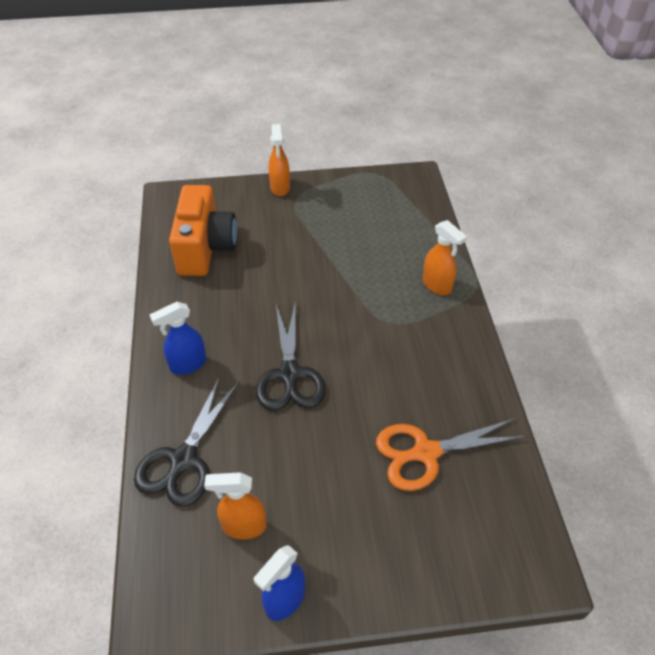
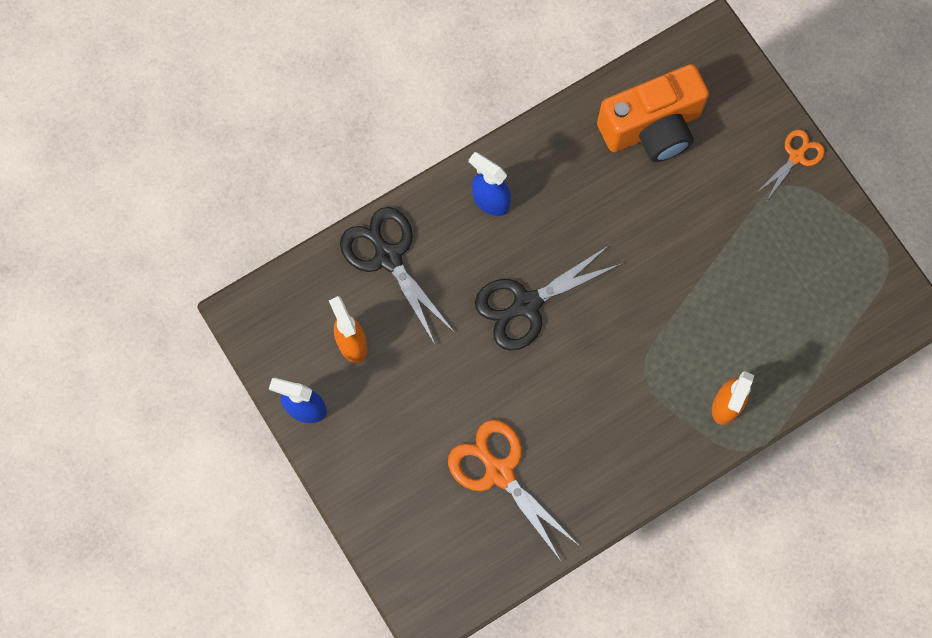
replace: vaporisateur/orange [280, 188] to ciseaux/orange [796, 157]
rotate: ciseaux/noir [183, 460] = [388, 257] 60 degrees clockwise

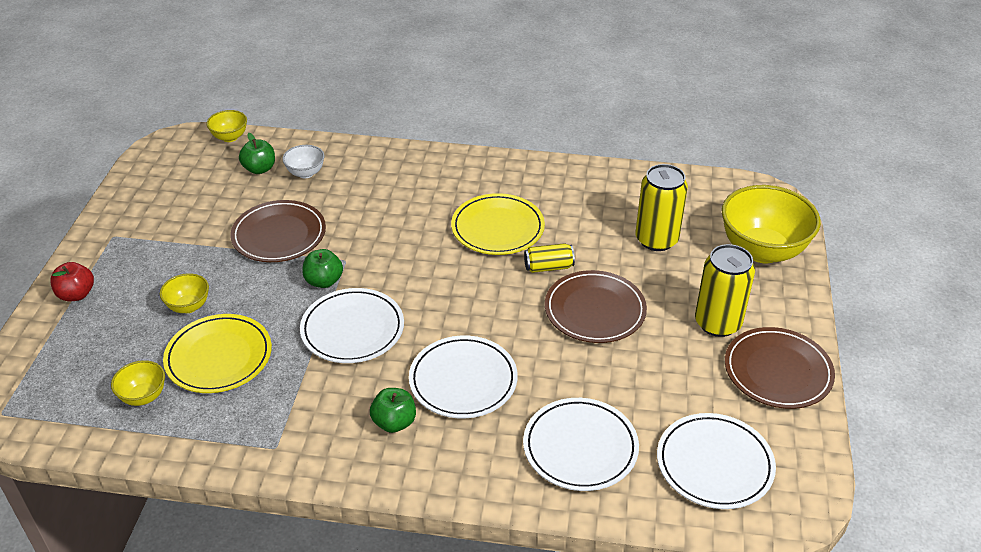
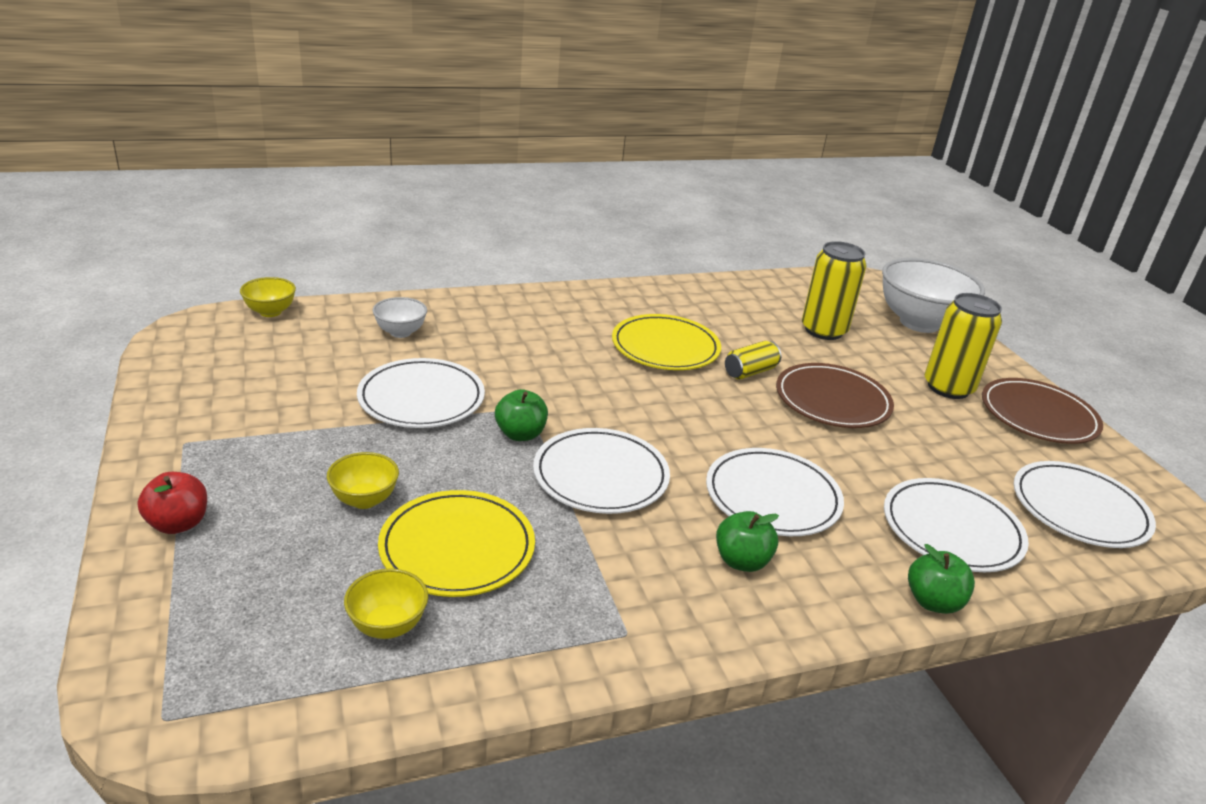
move: pomme/vert [259, 169] to [933, 602]
recolor: assiette/marron [279, 235] to assiette/blanc [421, 398]; bol/jaune [762, 250] to bol/blanc [919, 323]

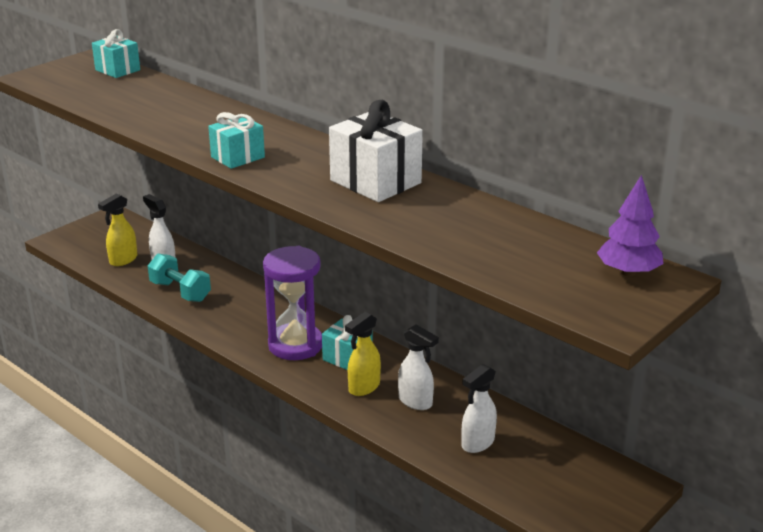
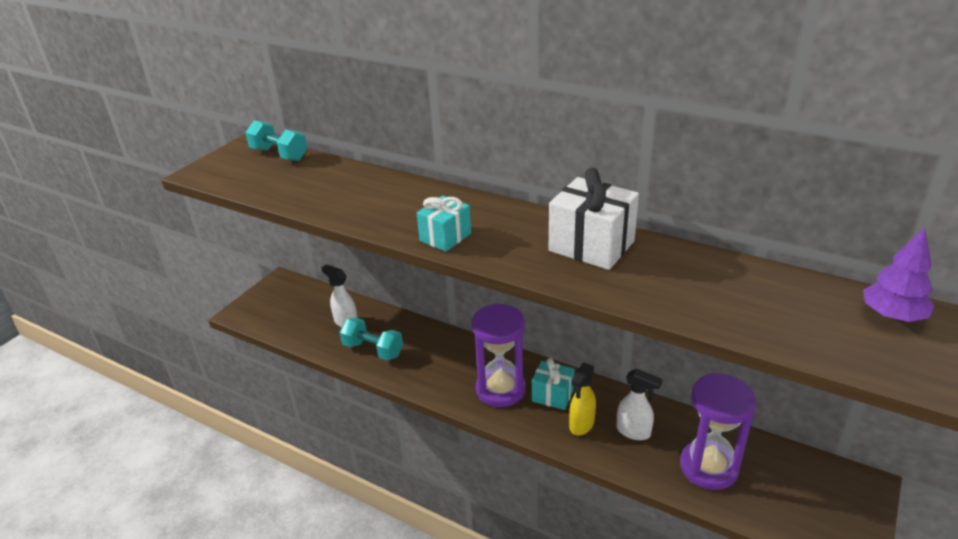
delete: vaporisateur/jaune [123, 260]
replace: cadeau/turquoise [117, 70] to haltère/turquoise [279, 154]; vaporisateur/blanc [477, 443] to sablier/violet [708, 467]

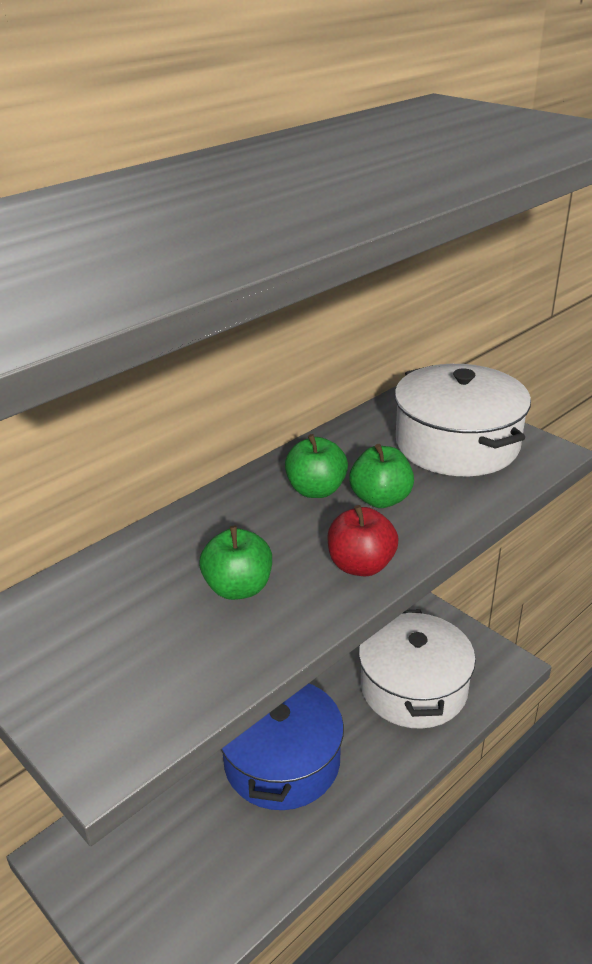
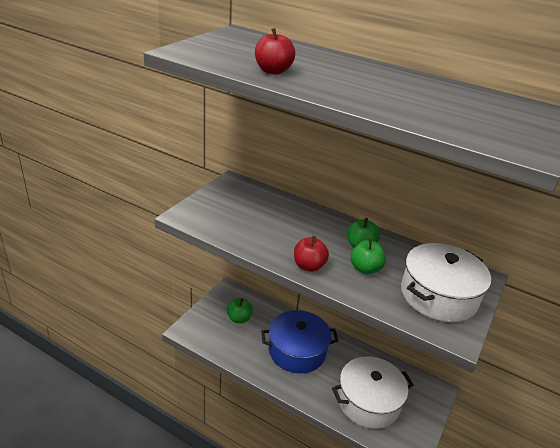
insert: pomme/rouge [273, 71]
move: pomme/vert [238, 588] to [239, 318]

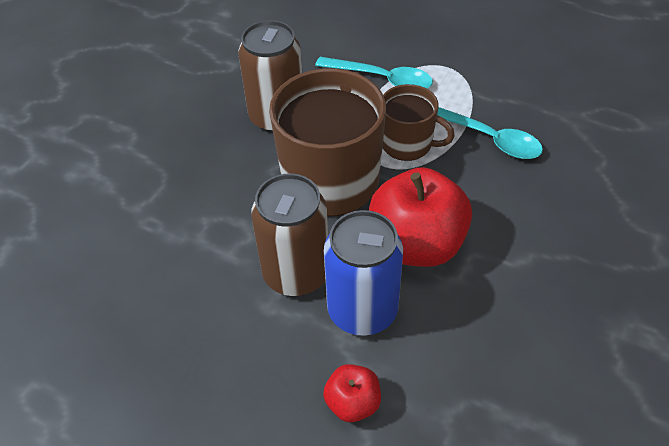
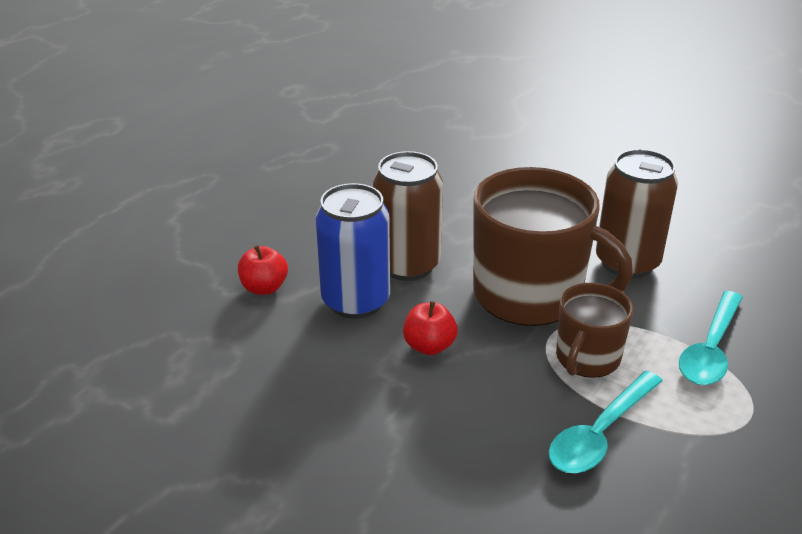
resize: pomme/rouge [416, 244] = [429, 346] x0.49

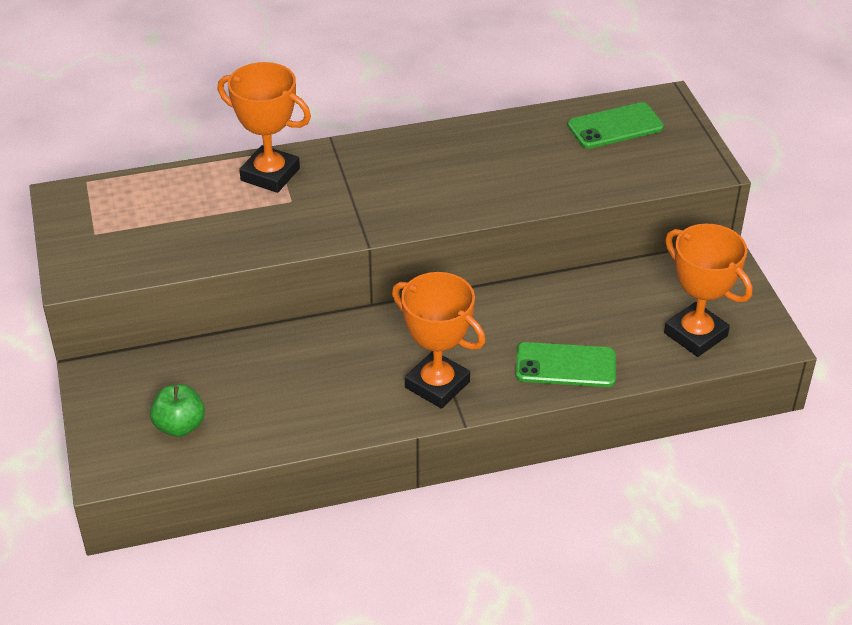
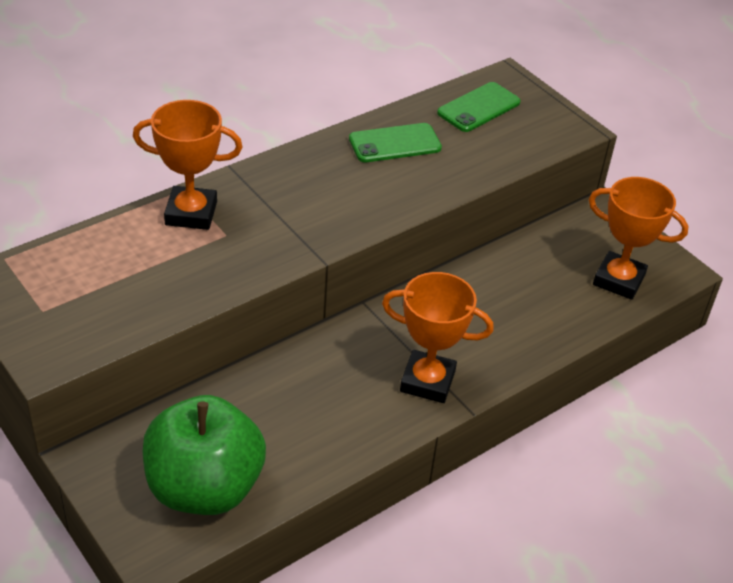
move: téléphone/vert [565, 365] to [395, 143]
resize: pomme/vert [180, 426] = [204, 488] x2.13

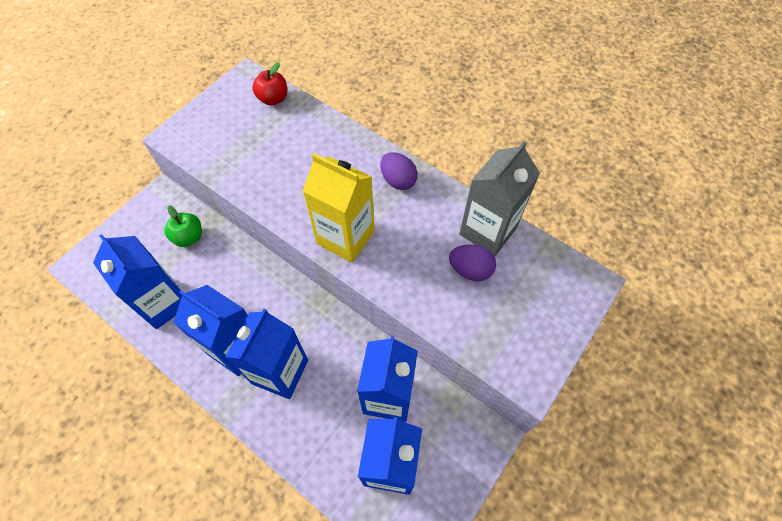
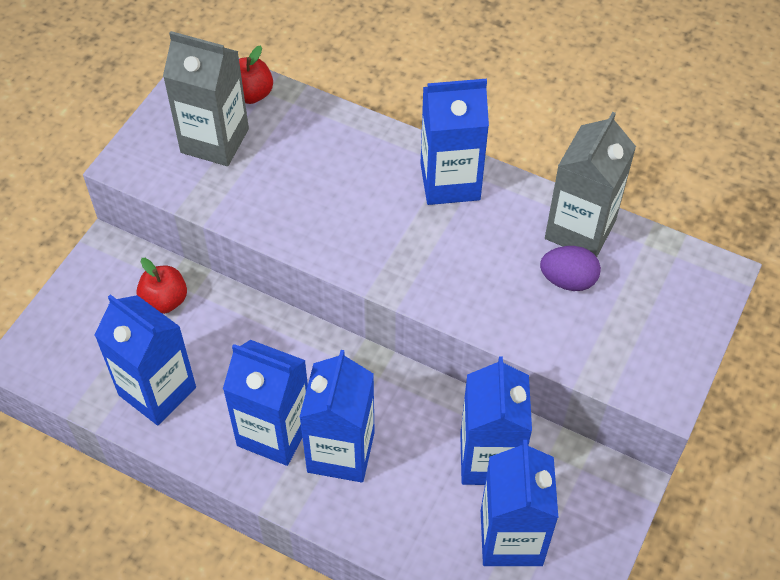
delete: brique de lait/jaune [345, 237]
insert: brique de lait/gris [214, 141]
replace: œuf/violet [398, 180] to brique de lait/bleu [450, 181]
recolor: pomme/vert [189, 237] to pomme/rouge [165, 300]

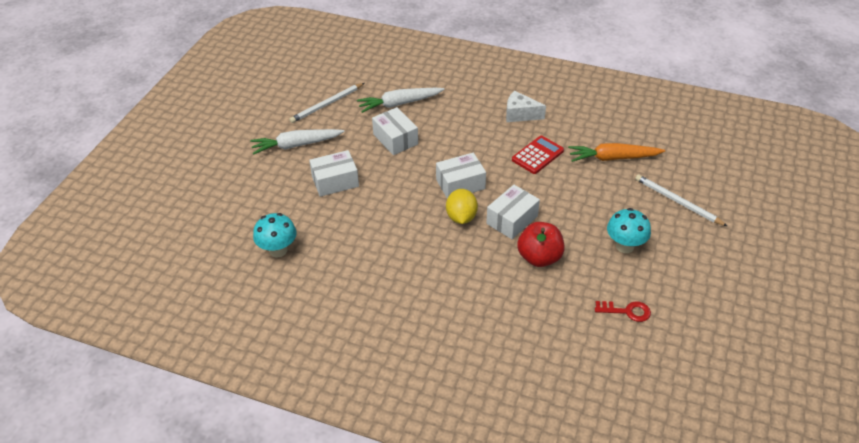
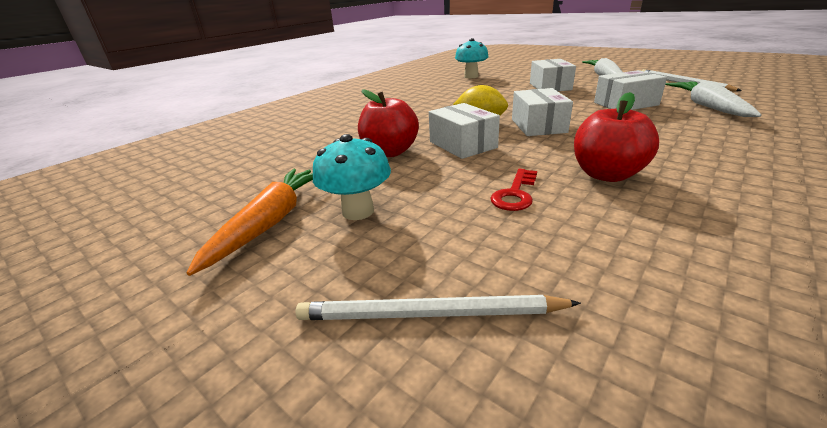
delete: fromage/blanc [520, 114]
move: carotte/orange [613, 158] to [270, 222]; clé/rouge [626, 311] to [515, 194]
replace: calculatrice/rouge [537, 155] to pomme/rouge [606, 174]
rotate: crayon/blanc [677, 202] = [429, 314] 150 degrees counterclockwise

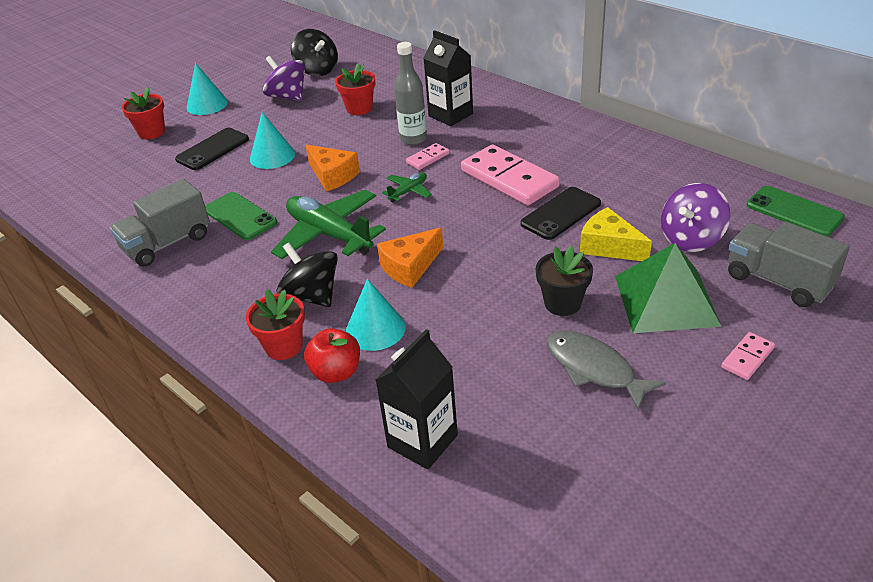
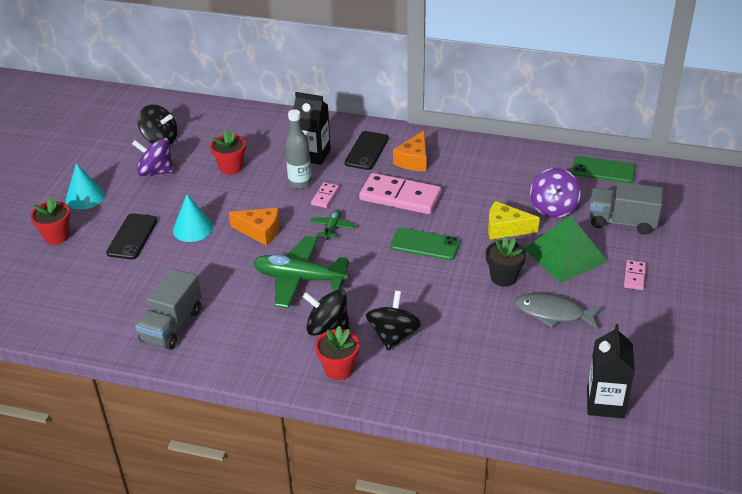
delete: pomme/rouge [336, 372]
move: téléphone/vert [240, 216] to [425, 244]; brique de lait/noir [422, 441] to [605, 403]; fromage/orange [410, 267] to [414, 160]; téléphone/noir [561, 213] to [366, 151]
replace: cône/turquoise [375, 329] to toupie/noir [393, 335]

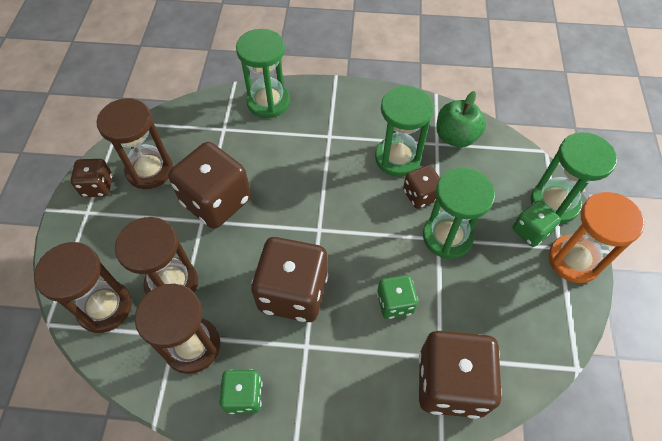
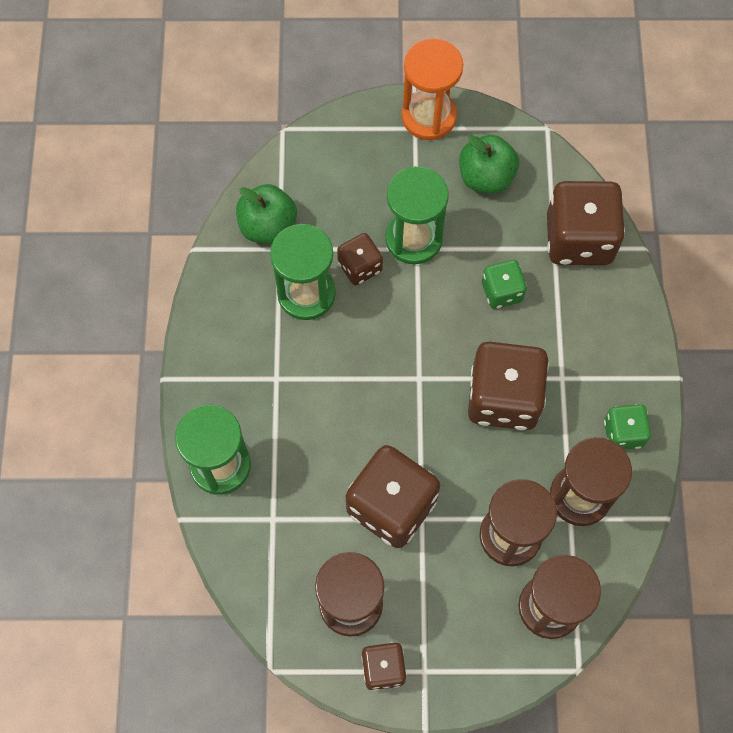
delete: dé/vert [530, 231]; sablier/vert [554, 203]
insert: pomme/vert [486, 177]

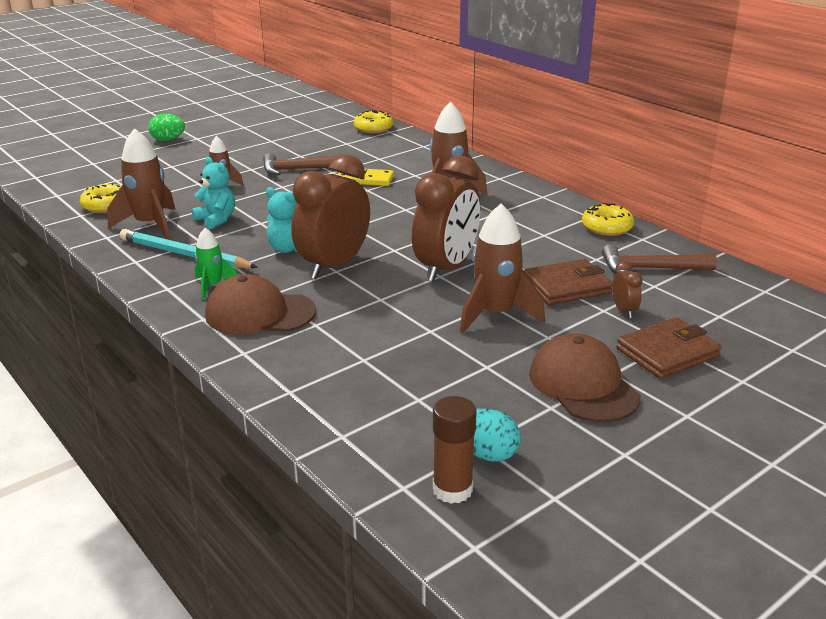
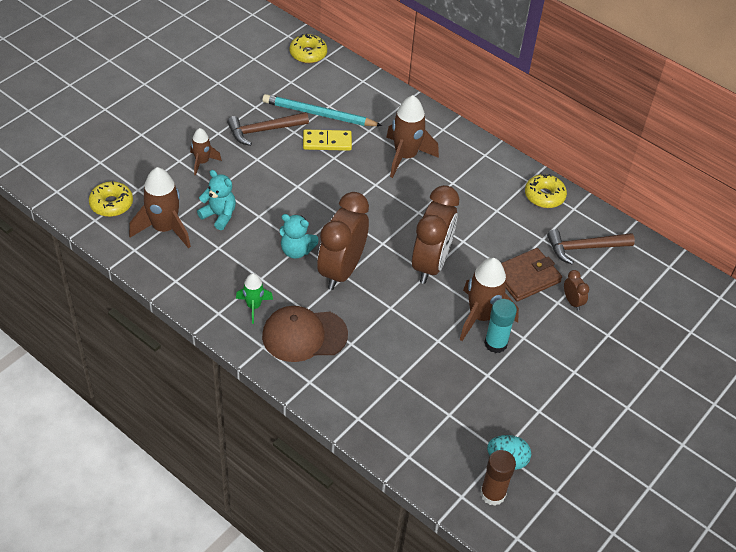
delete: œuf/vert [168, 140]; casquette/marron [583, 385]; portefeuille/marron [667, 353]
insert: bâton de colle/turquoise [495, 343]
move: crayon/turquoise [185, 254] to [319, 114]

